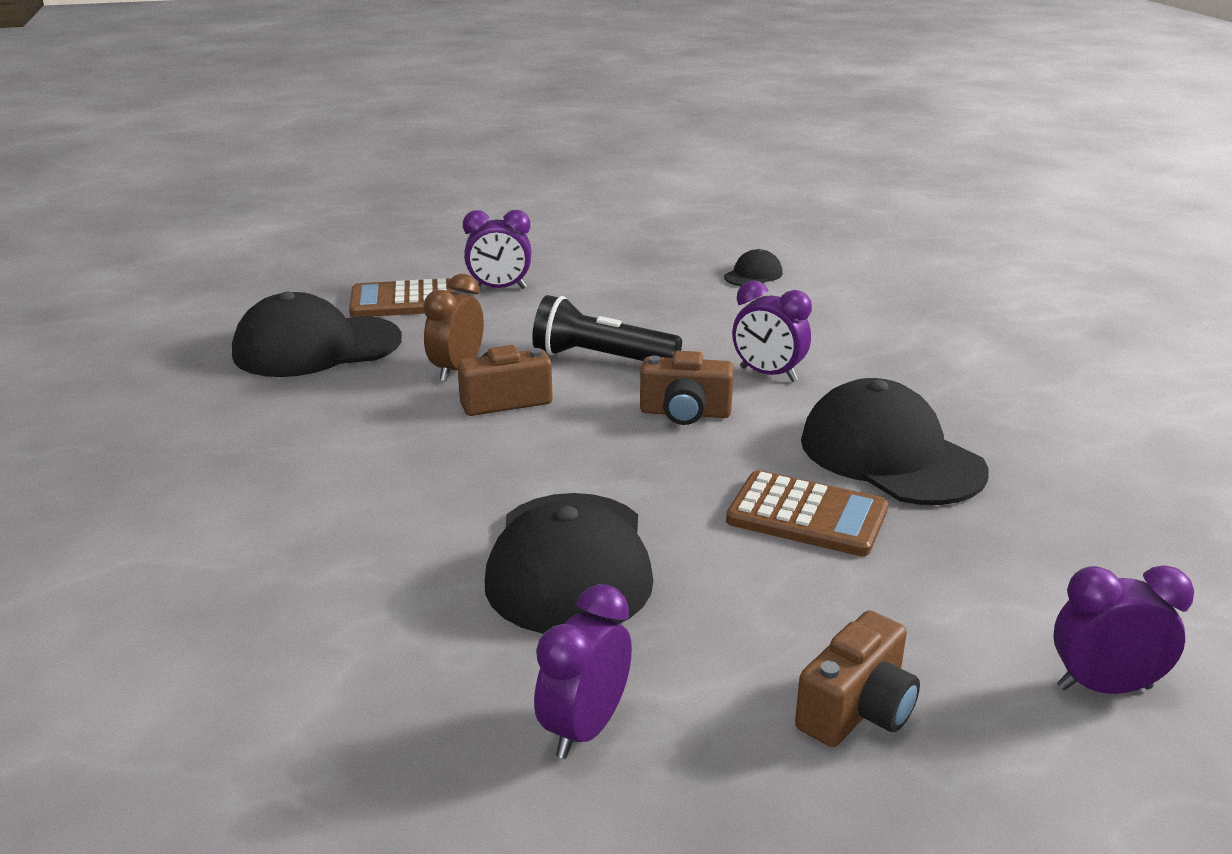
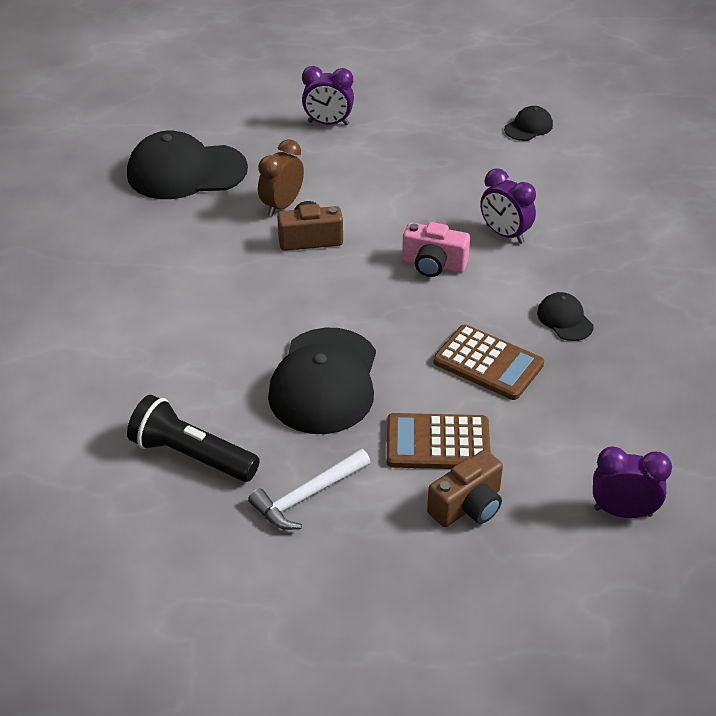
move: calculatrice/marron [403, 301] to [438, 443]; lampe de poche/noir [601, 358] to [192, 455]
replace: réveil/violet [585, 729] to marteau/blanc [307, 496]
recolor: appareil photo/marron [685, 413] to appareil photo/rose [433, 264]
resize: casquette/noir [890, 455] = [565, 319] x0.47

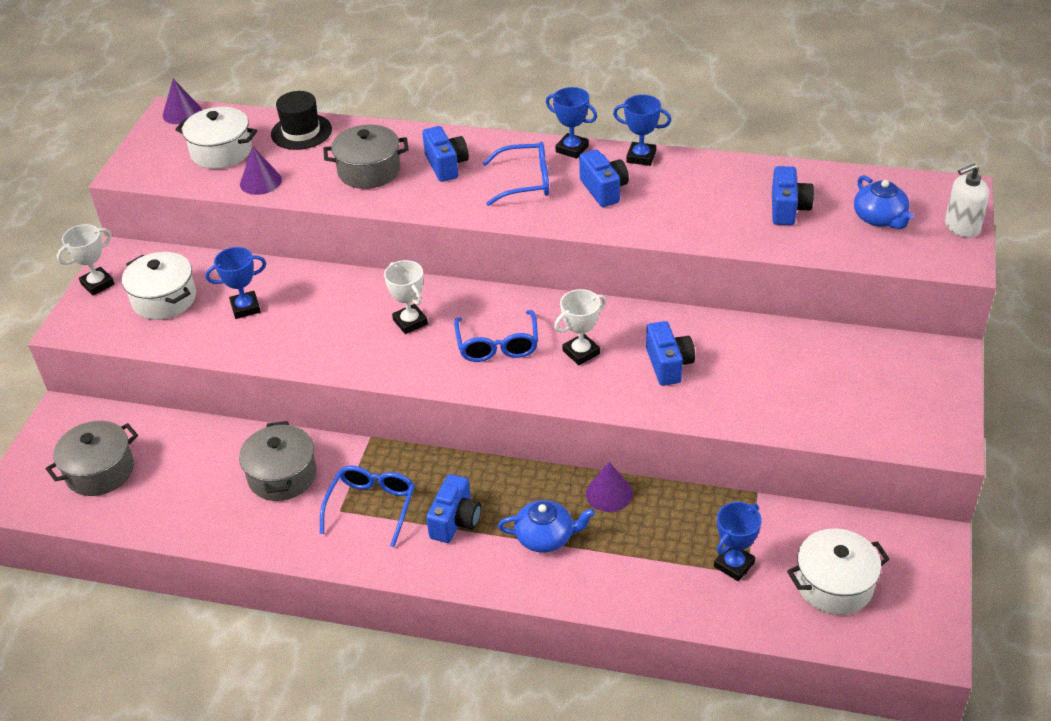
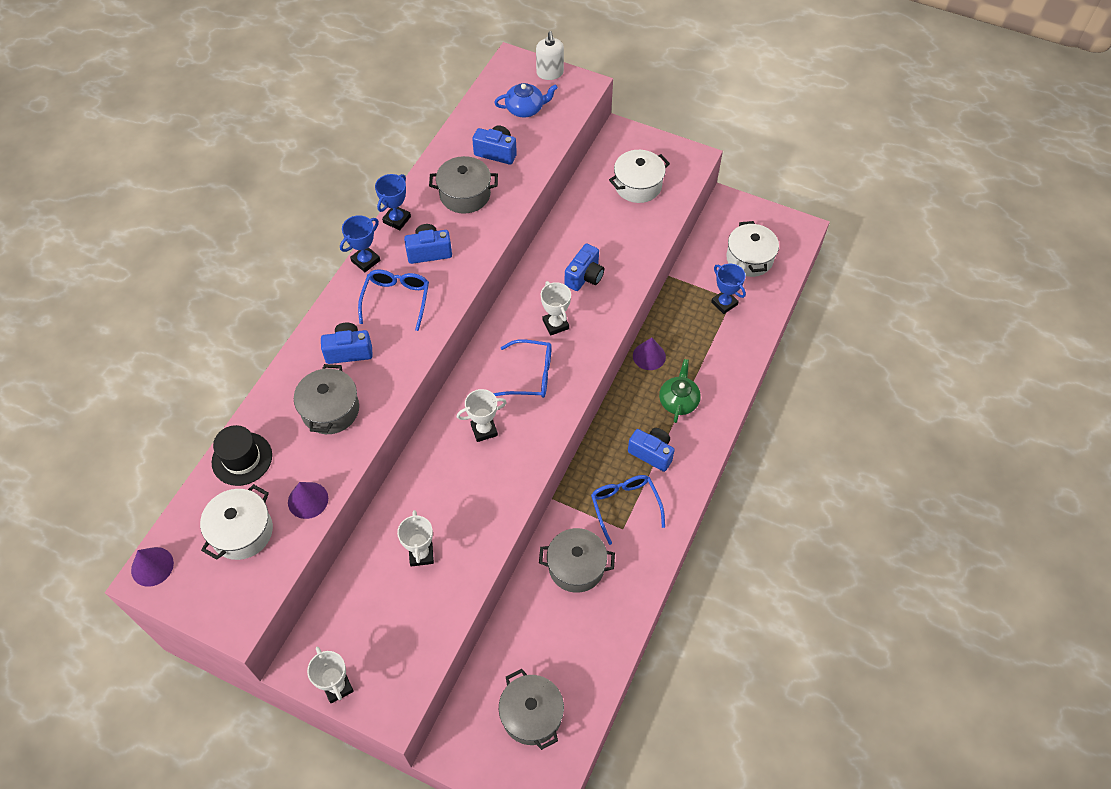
insert: marmite/gris [465, 195]
move: marmite/blanc [164, 299] to [638, 185]
recolor: trophée/bleu [245, 308] to trophée/blanc [421, 554]; théière/bleu [545, 537] to théière/vert [678, 401]
rotate: lunettes/bleu [371, 507] = [625, 506] 45 degrees clockwise; appareil photo/bleu [668, 365] = [584, 276] 120 degrees clockwise

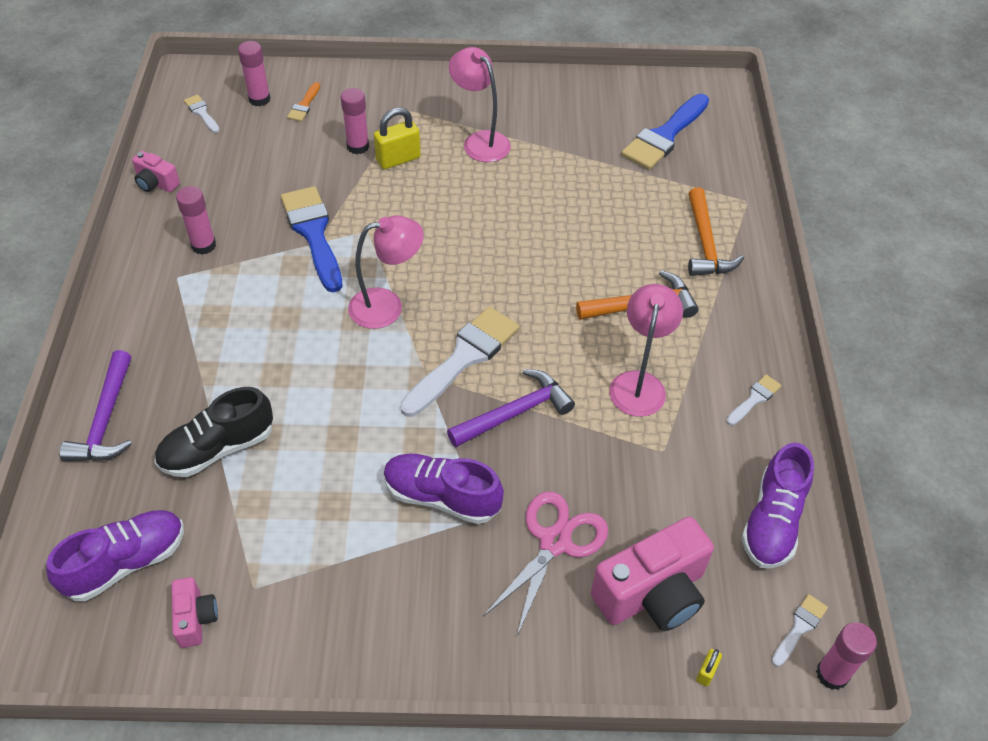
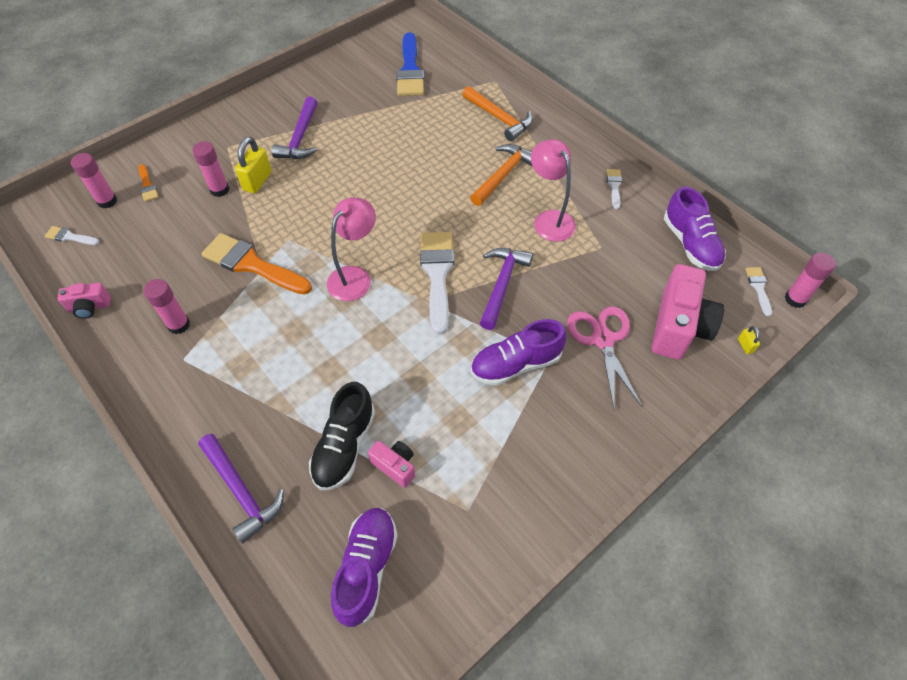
move: appareil photo/rose [195, 618] to [395, 466]
replace: lampe/rose [480, 141] to marteau/violet [300, 138]
recolor: pinceau/bleu [313, 233] to pinceau/orange [252, 264]

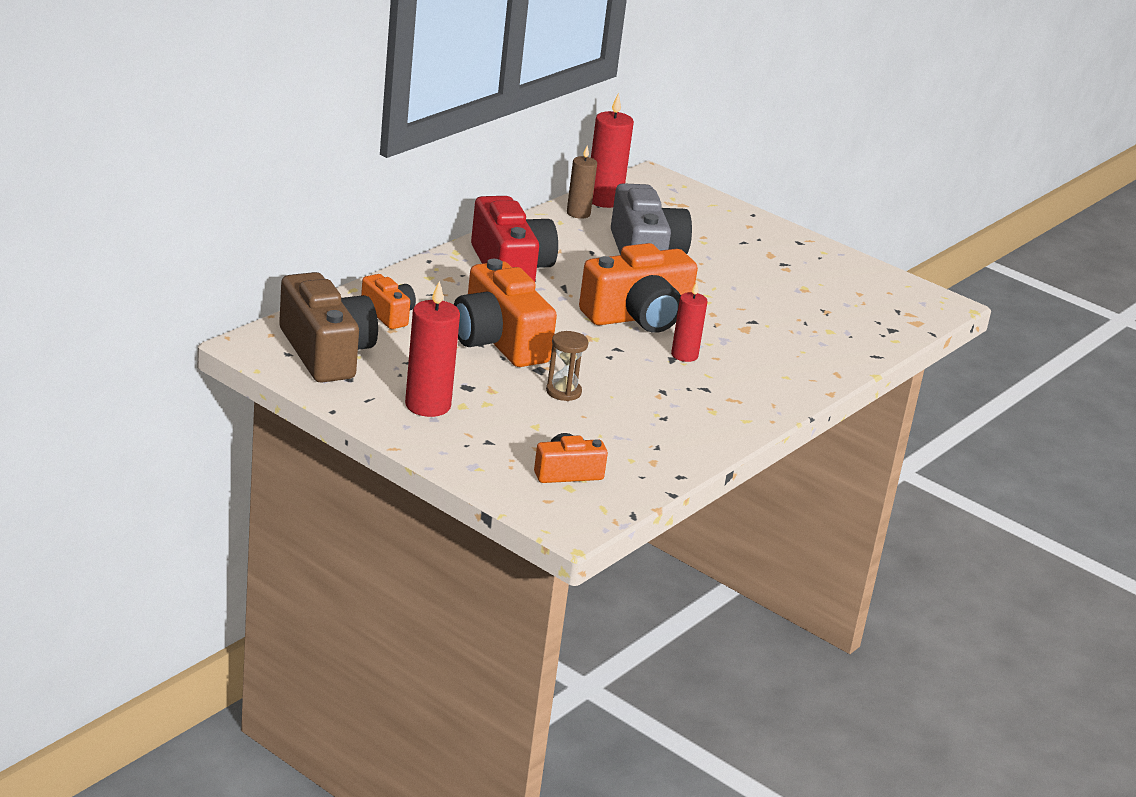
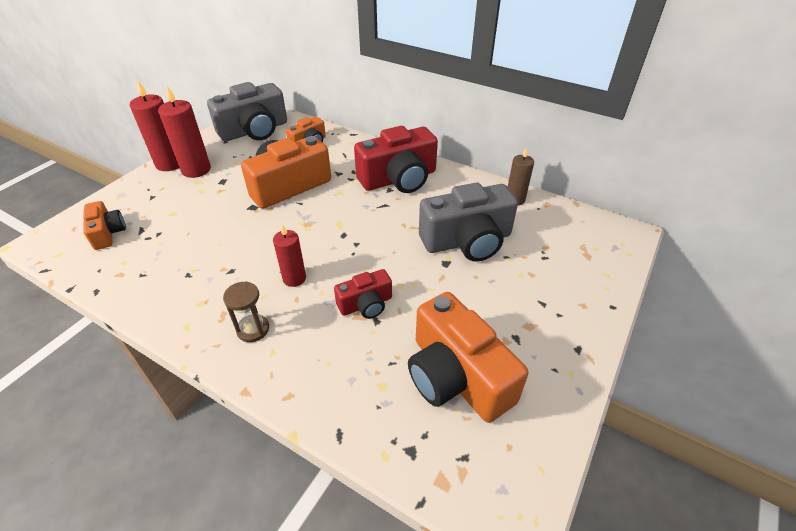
insert: appareil photo/rouge [366, 304]
move: sablier/marron [563, 392] to [253, 329]; appareil photo/orange [638, 316] to [456, 376]; bougie/rouge [604, 200] to [170, 163]
recolor: appareil photo/marron [326, 352] to appareil photo/gris [254, 130]

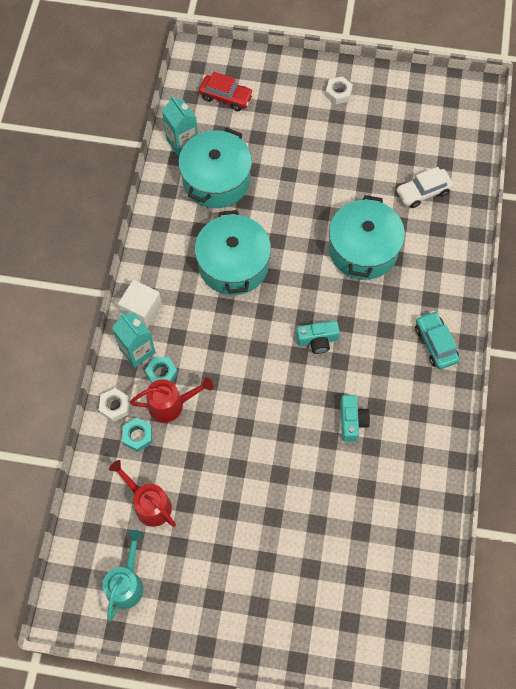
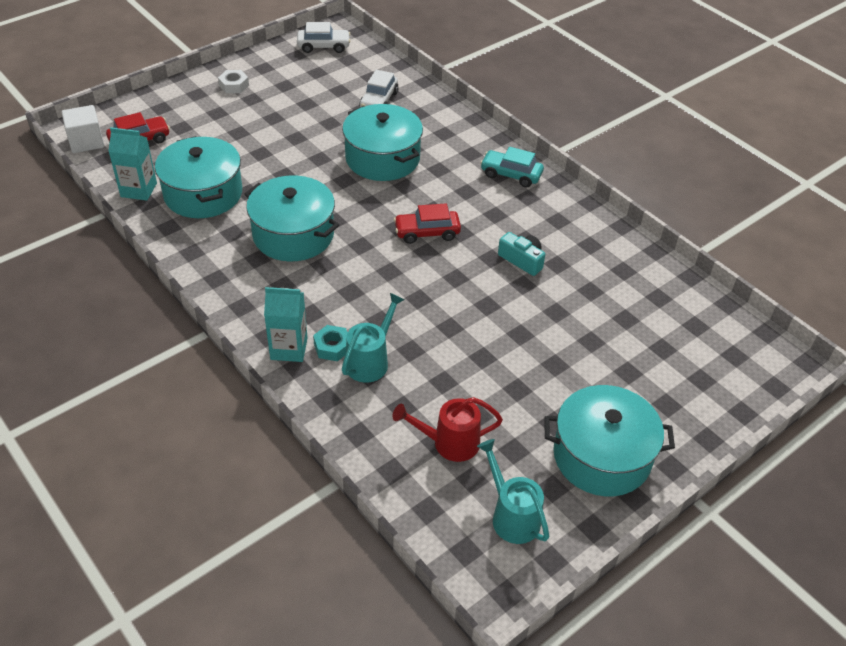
delete: écrou/blanc [115, 406]; écrou/turquoise [138, 436]
insert: voiture/blanc [323, 46]; marmite/turquoise [601, 456]
move: cube/blanc [142, 310] to [86, 142]
replace: appareil photo/turquoise [317, 340] to voiture/rouge [427, 232]
recolor: arrosoir/rouge [171, 404] to arrosoir/turquoise [370, 360]

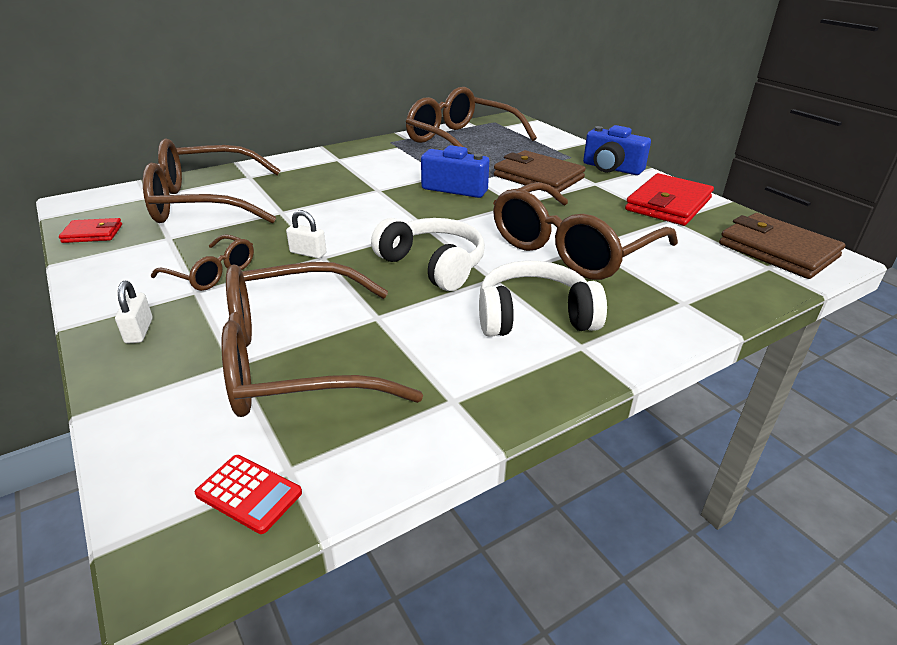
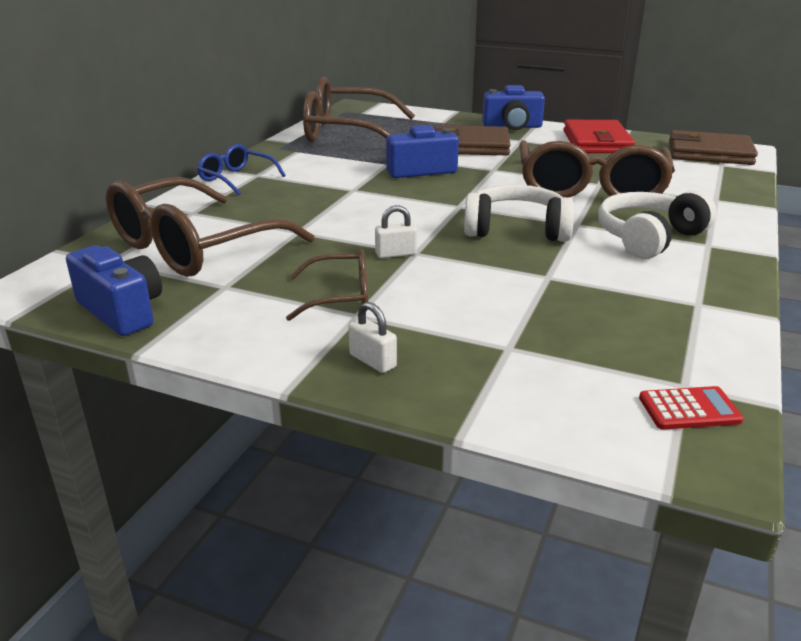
delete: lunettes/marron [295, 360]
insert: lunettes/bleu [236, 178]
replace: portefeuille/rouge [92, 233] to appareil photo/bleu [122, 311]

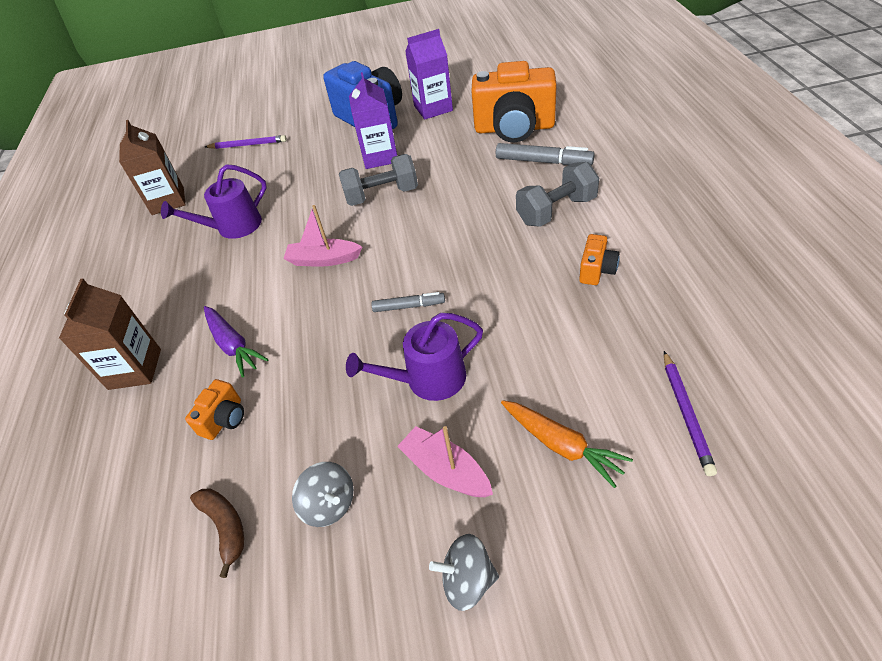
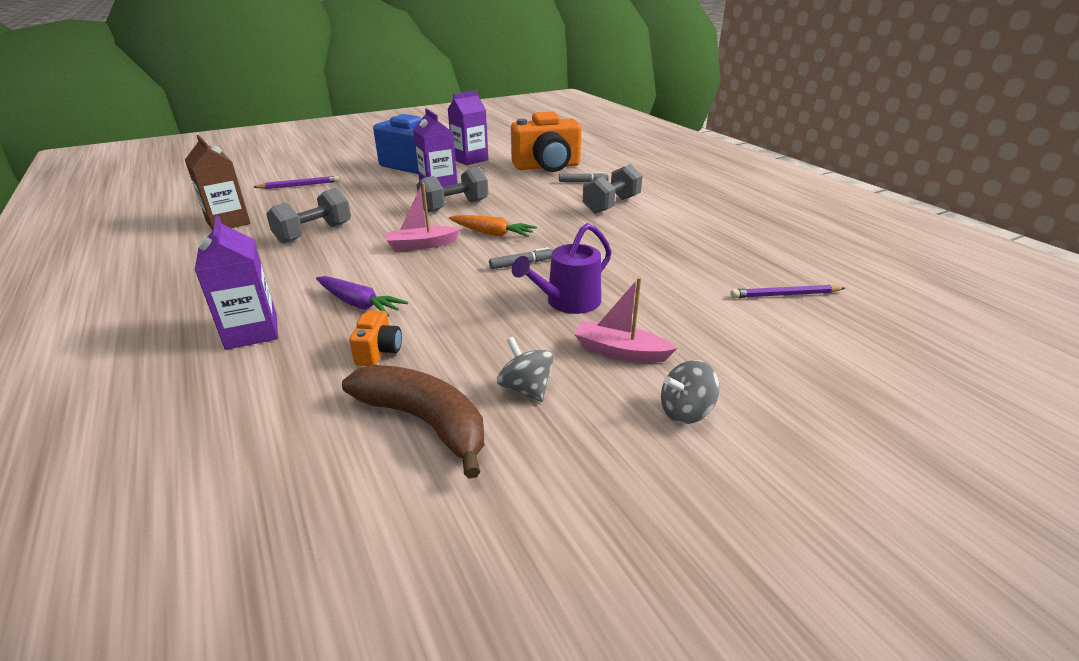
delete: appareil photo/orange [597, 270]
move: carotte/orange [562, 445] to [492, 233]
replace: arrosoir/violet [234, 227] to haltère/gris [314, 233]
recolor: brique de lait/marron [135, 369] to brique de lait/violet [252, 332]
rotate: toupie/gris [329, 504] = [526, 388] 150 degrees counterclockwise; crayon/violet [686, 414] = [784, 295] 105 degrees clockwise
resize: banane/marron [225, 527] = [425, 422] x1.79; feutre/gris [543, 162] = [583, 182] x0.62

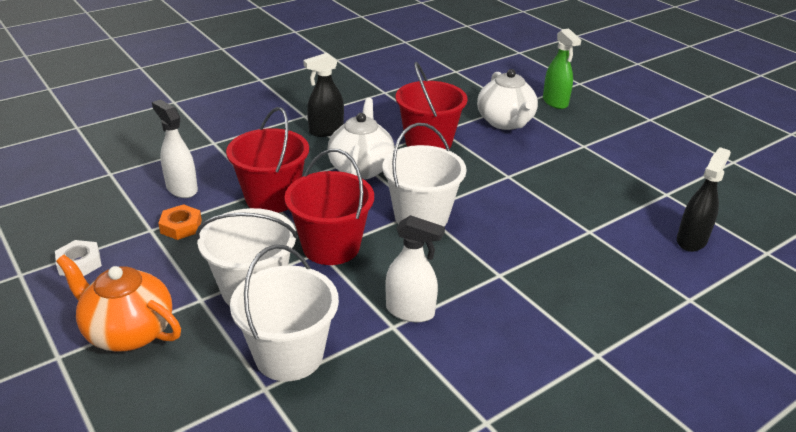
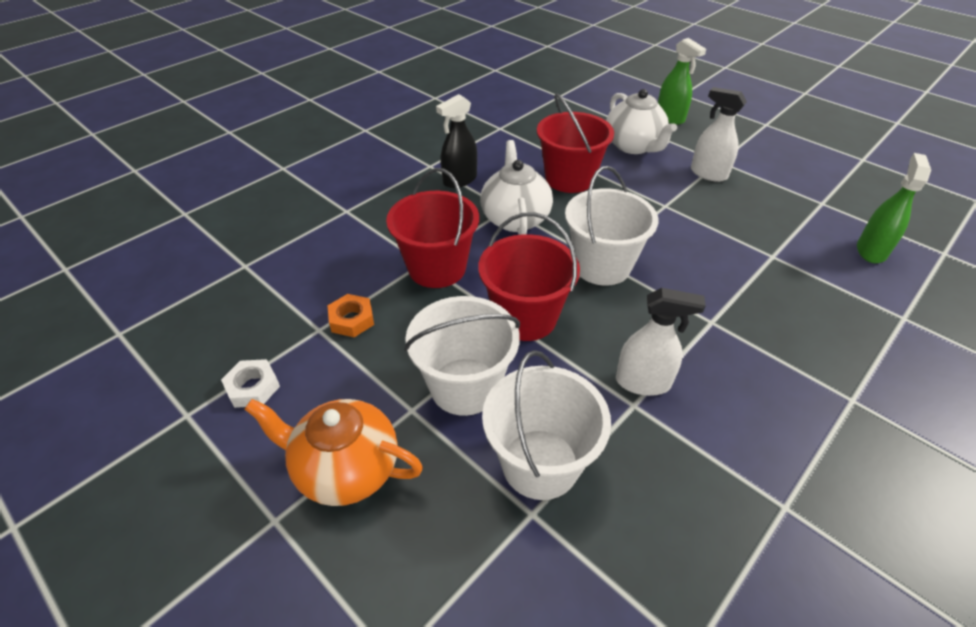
move: vaporisateur/blanc [181, 189] to [708, 174]
recolor: vaporisateur/noir [691, 240] to vaporisateur/vert [871, 250]

